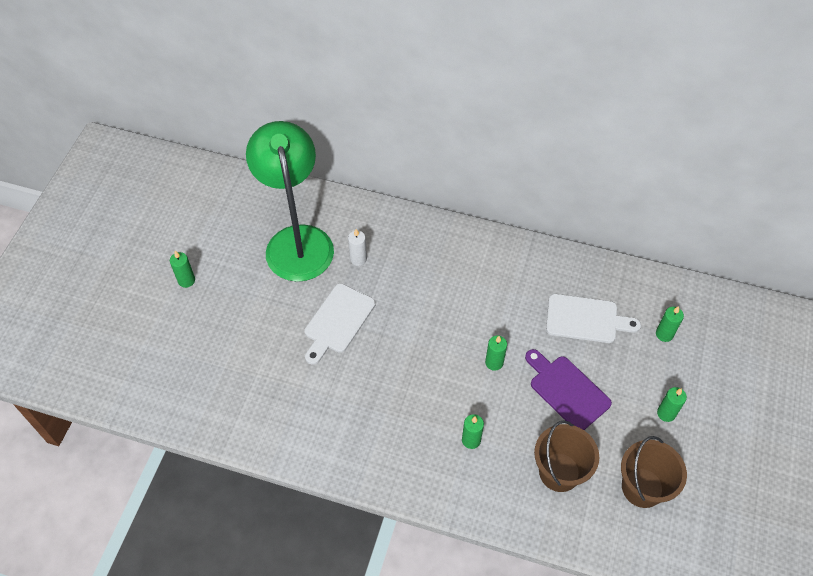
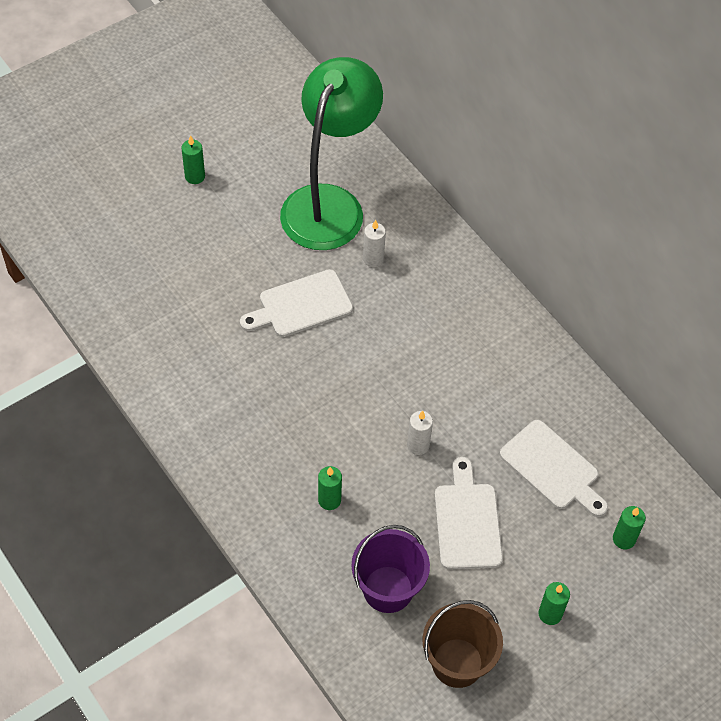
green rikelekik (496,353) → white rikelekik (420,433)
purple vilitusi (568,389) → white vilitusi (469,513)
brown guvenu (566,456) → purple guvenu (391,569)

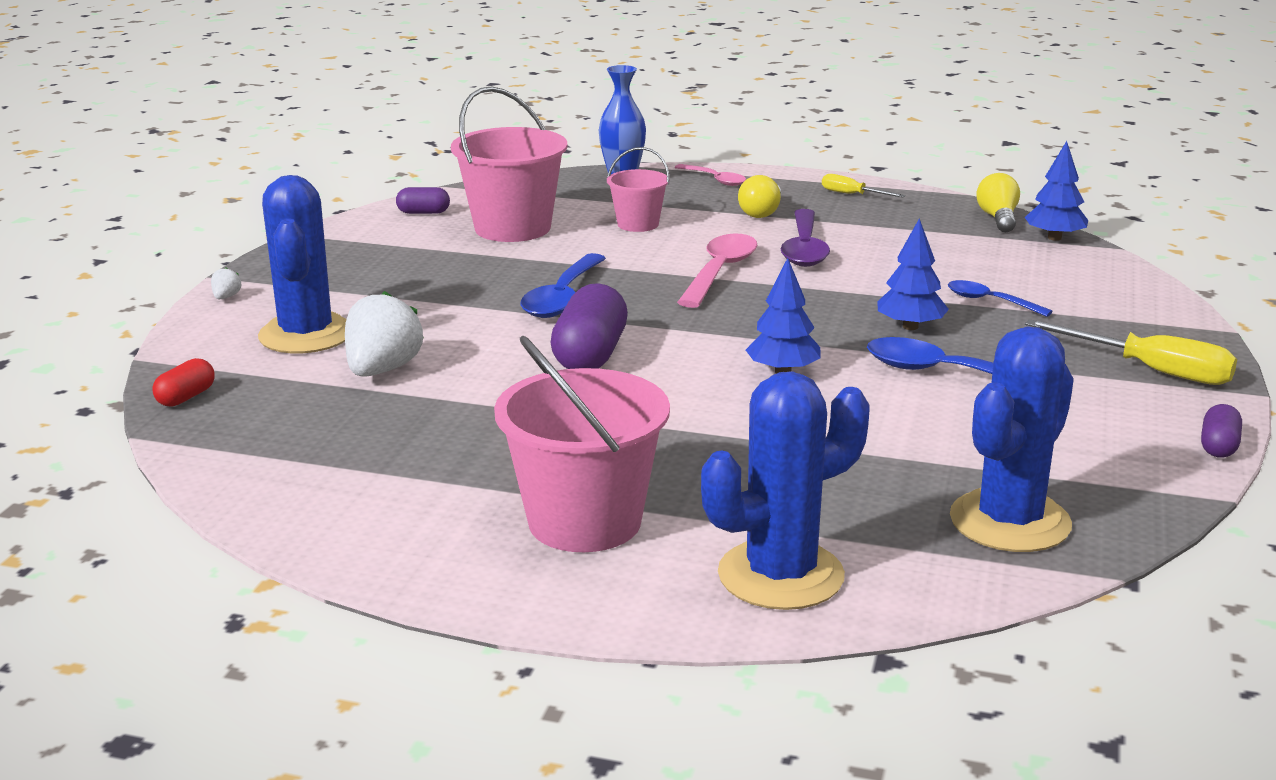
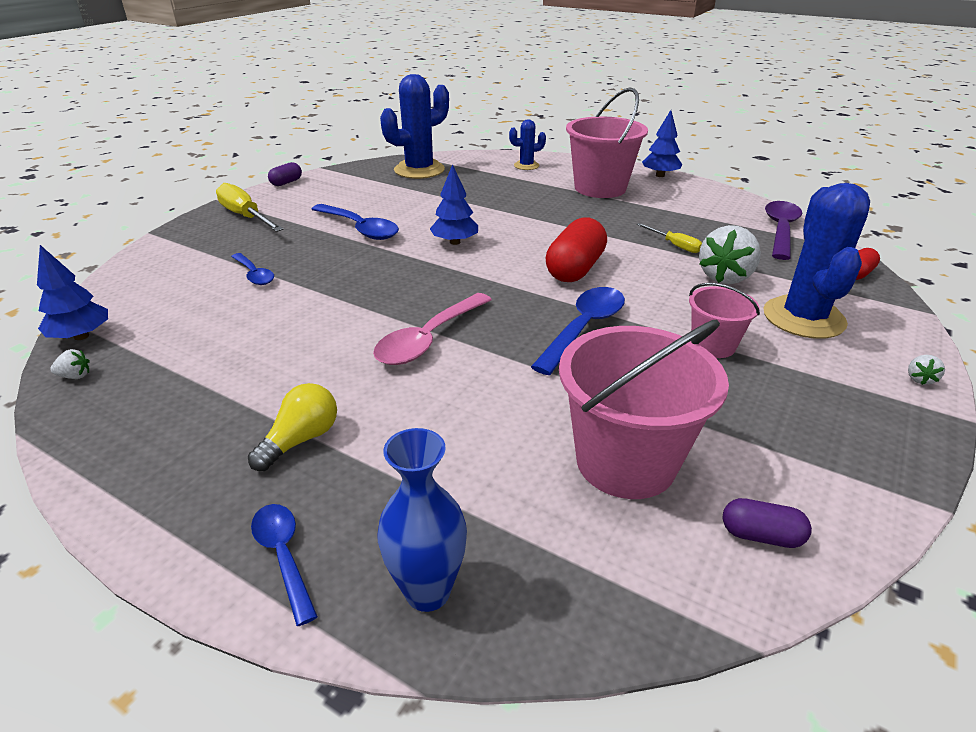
pink guvenu (638,189) → pink guvenu (724,320), moved
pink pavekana (710,175) → blue pavekana (284,565)
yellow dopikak (998,202) → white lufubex (70,364)
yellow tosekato (863,185) → yellow tosekato (669,238), moved
purple pavekana (805,238) → purple pavekana (783,230), moved
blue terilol (913,274) → blue terilol (662,143), moved
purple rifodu (589,326) → red rifodu (576,249)
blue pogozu (785,490) → blue pogozu (527,144), x0.51

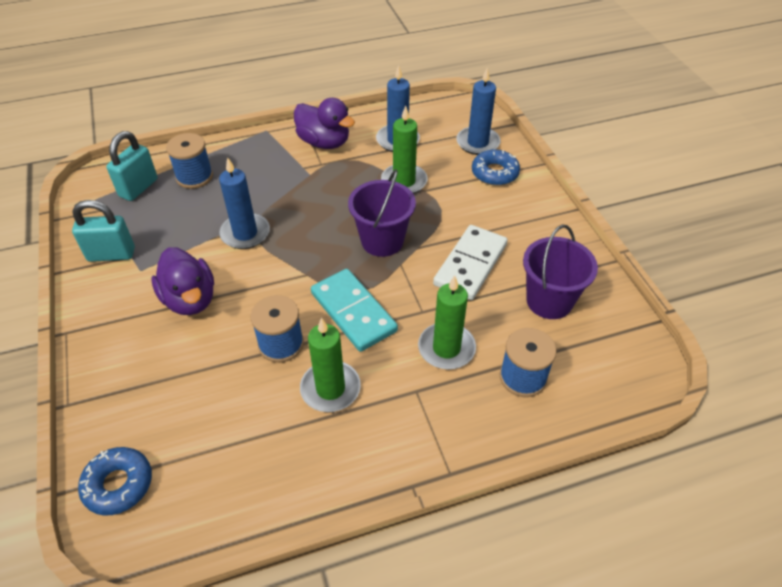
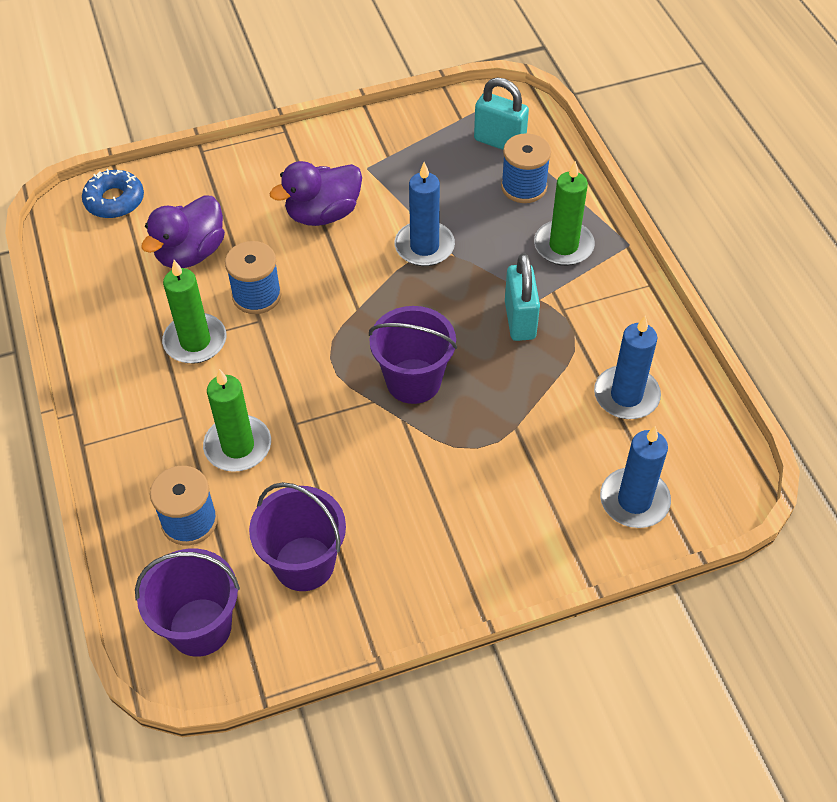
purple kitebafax (324,123) → purple kitebafax (183,231), moved
green rikelekik (404,150) → green rikelekik (564,213), moved
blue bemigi (496,168) → -
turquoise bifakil (103,231) → turquoise bifakil (522,297), moved
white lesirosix (470,262) → -
turquoise lesirosix (354,310) → -
- → purple guvenu (187,602)

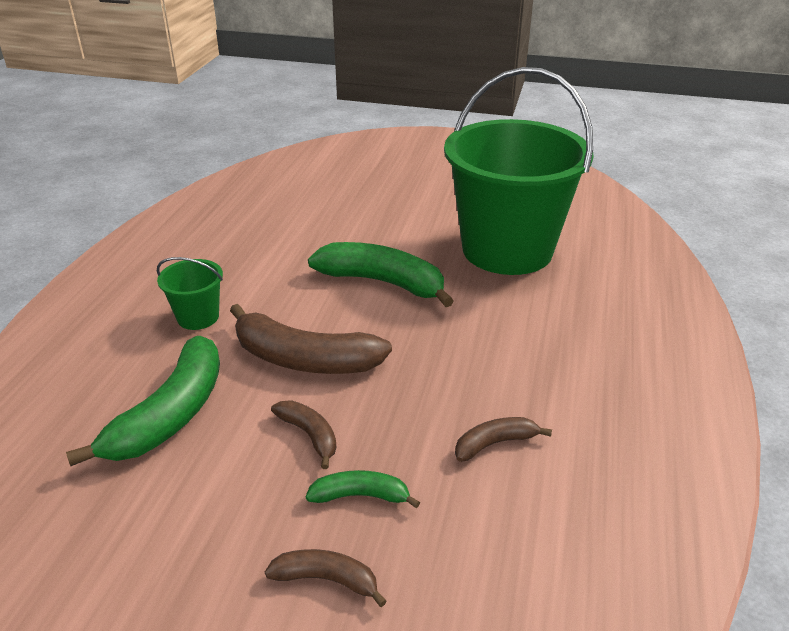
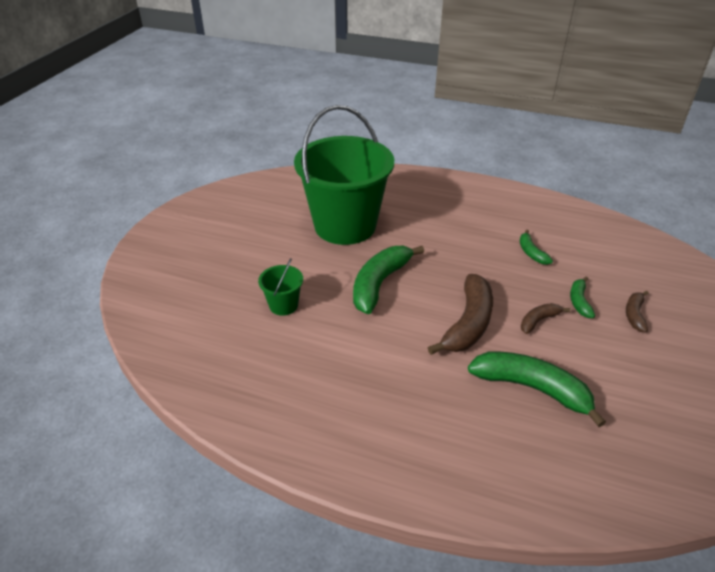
green guvenu (190,293) → green guvenu (280,287), moved
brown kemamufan (503,439) → green kemamufan (536,247)

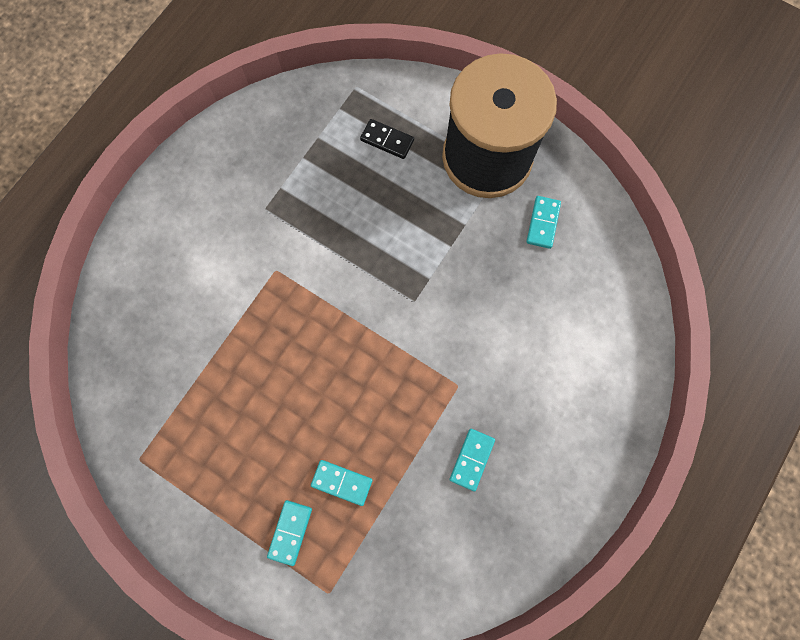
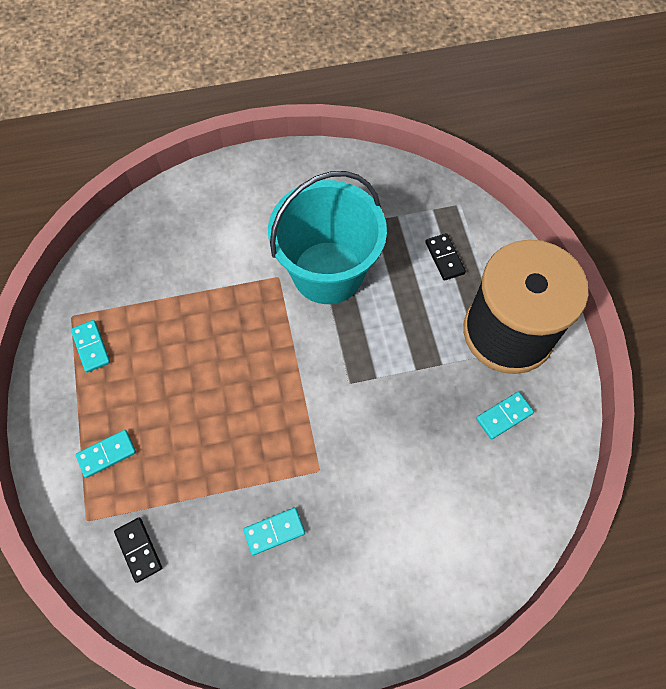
turquoise lesirosix (342,483) → turquoise lesirosix (90,346), moved
- → turquoise guvenu (327,237)
- → black lesirosix (138,550)

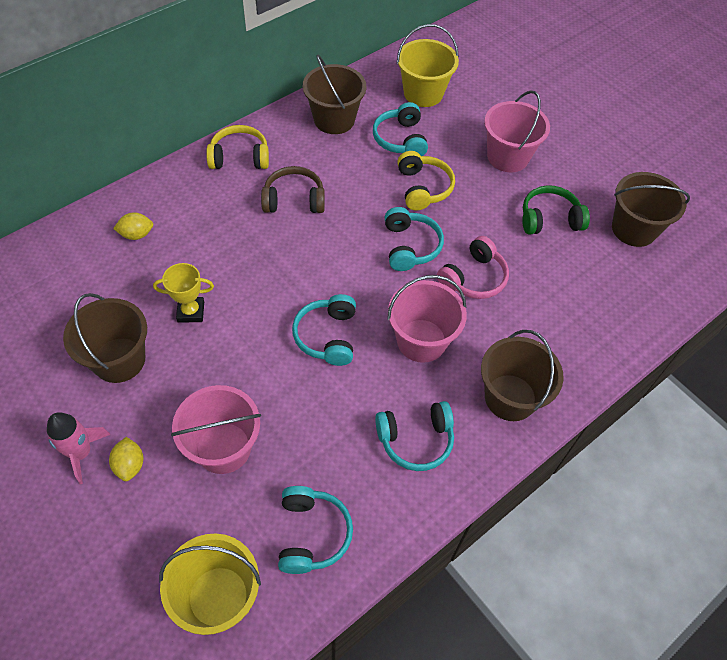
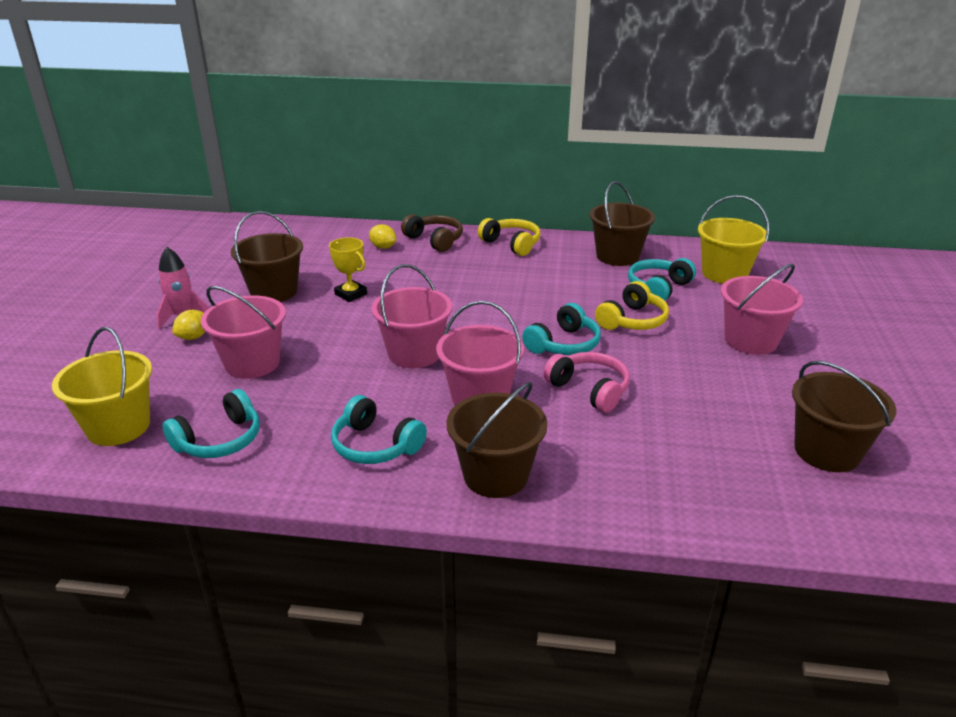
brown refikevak (293,189) → brown refikevak (432,233), moved
green refikevak (556,209) → -
pink refikevak (473,267) → pink refikevak (586,382), 135 degrees counterclockwise
turquoise refikevak (324,330) → pink guvenu (412,316)

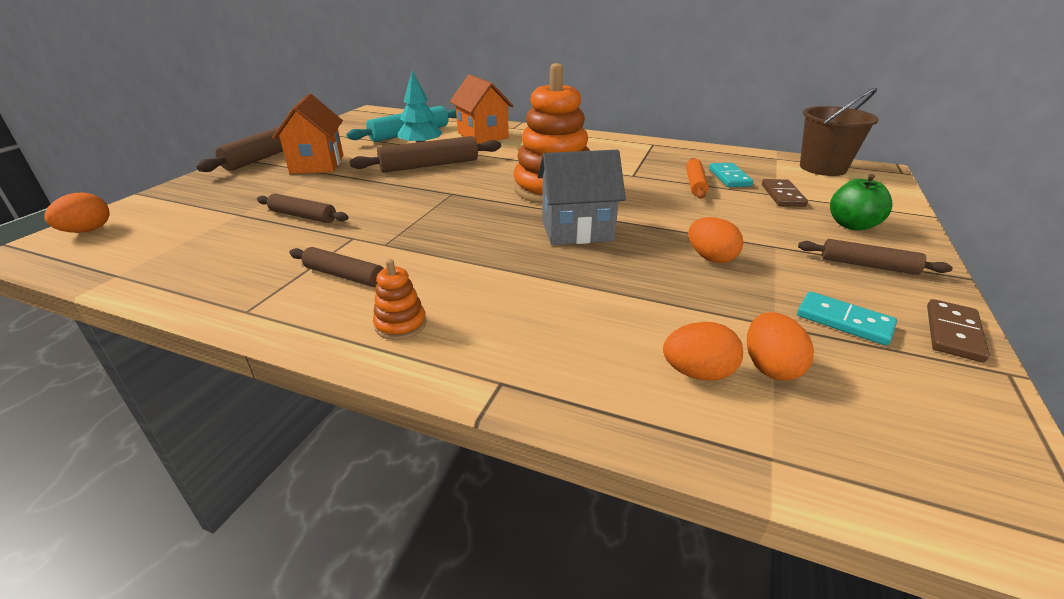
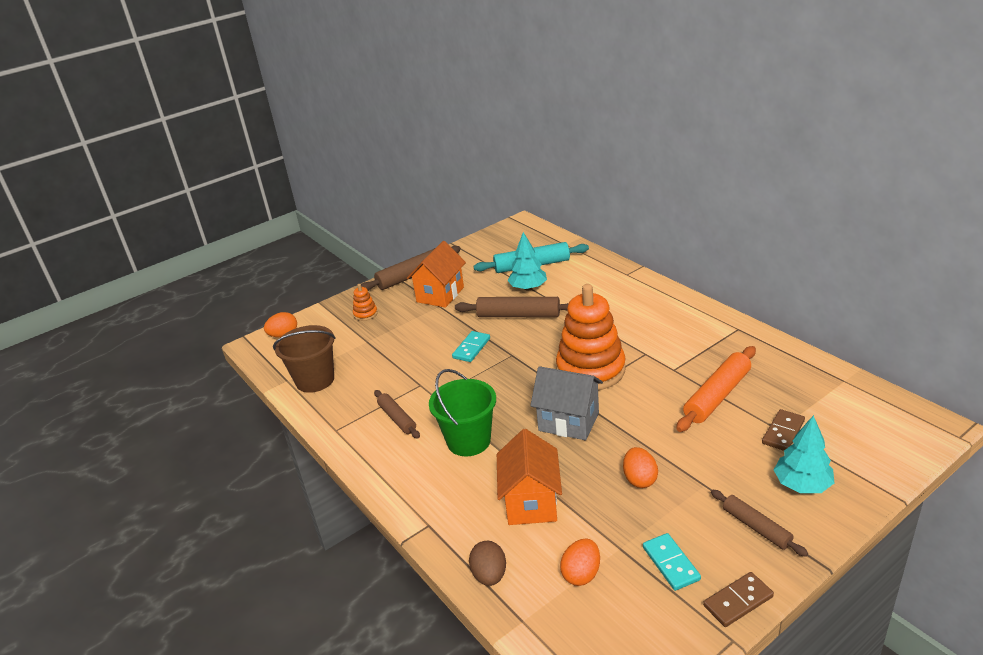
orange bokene (482,109) → orange bokene (529,477), moved
brown guvenu (839,132) → brown guvenu (304,359), moved
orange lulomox (697,178) → orange lulomox (716,389), x1.63
turquoise lesirosix (731,175) → turquoise lesirosix (471,346), moved
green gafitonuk (861,202) → turquoise terilol (804,454)
brown lulomox (303,208) → -
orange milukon (400,299) → orange milukon (365,302), moved
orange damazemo (703,351) → -
- → green guvenu (462,412)
- → brown damazemo (487,563)

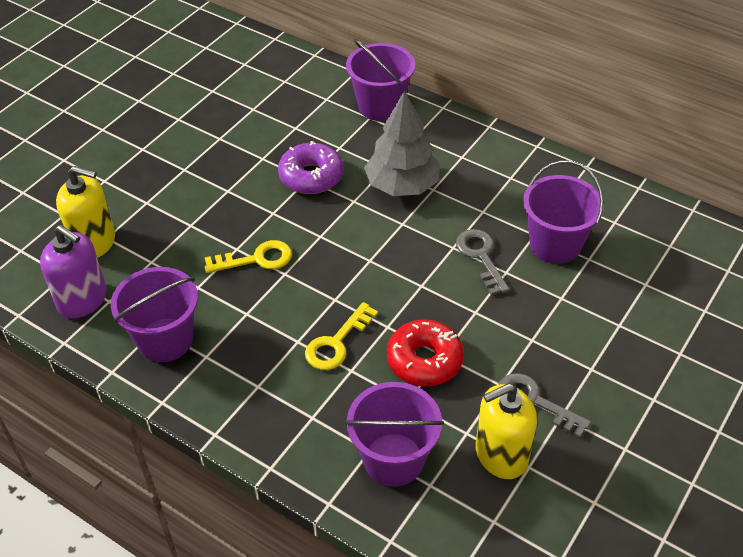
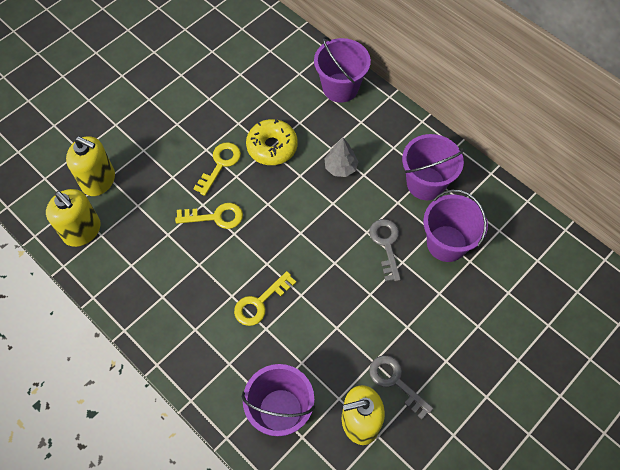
grey terilol (402,143) → grey terilol (341,157), x0.57
purple bemigi (311,167) → yellow bemigi (272,142)
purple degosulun (73,272) → yellow degosulun (73,218)
purple guvenu (154,314) → purple guvenu (433,167), moved
red bemigi (425,353) → -
- → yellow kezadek (217,169)

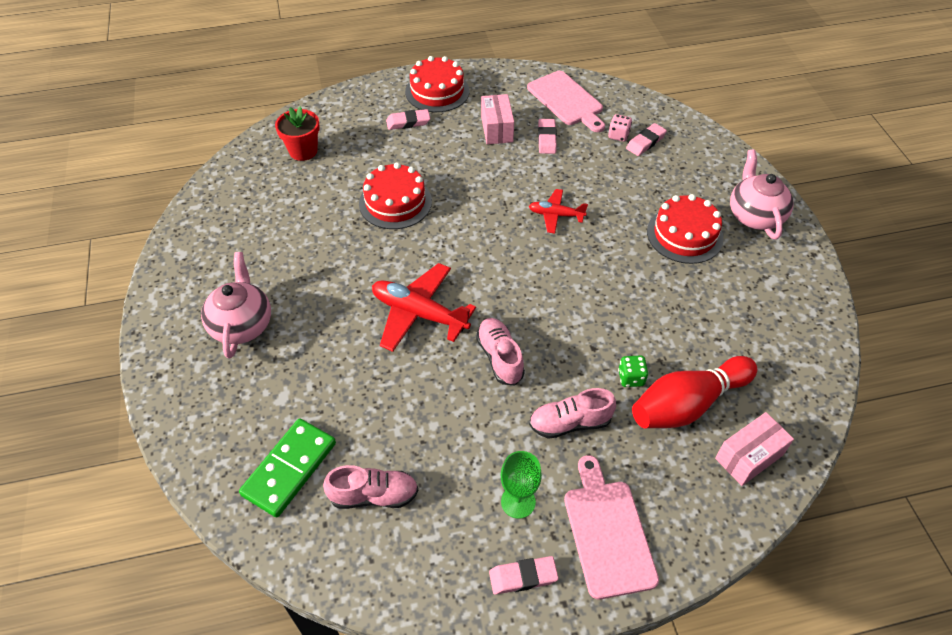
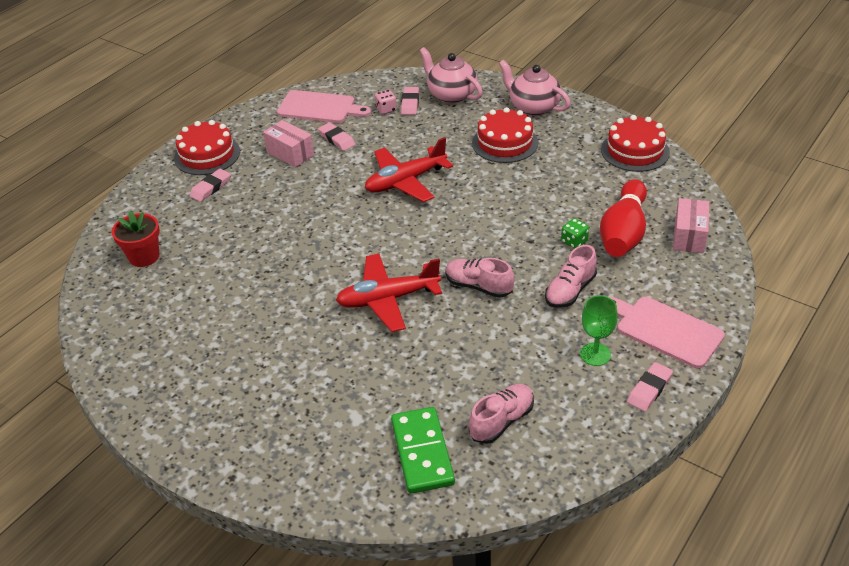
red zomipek (395,195) → red zomipek (635,143), moved
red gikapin (558,211) → red gikapin (409,169), x1.74
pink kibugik (236,305) → pink kibugik (451,75), moved

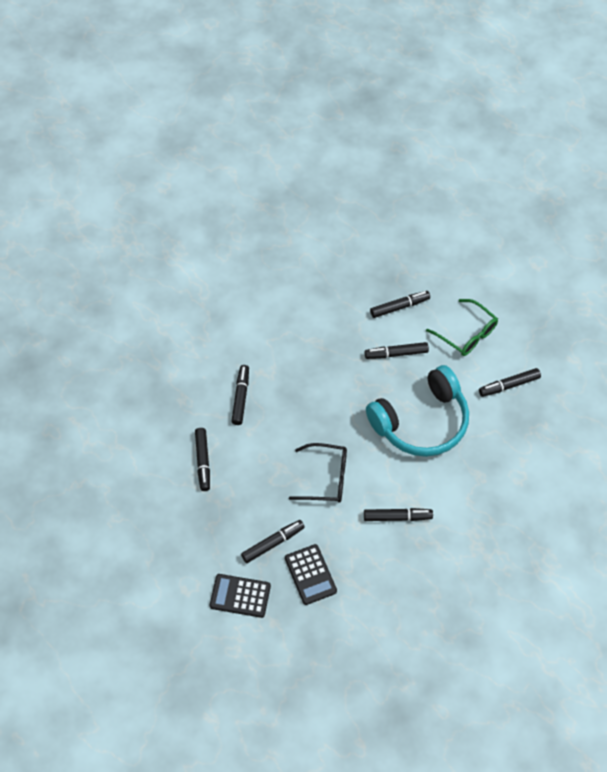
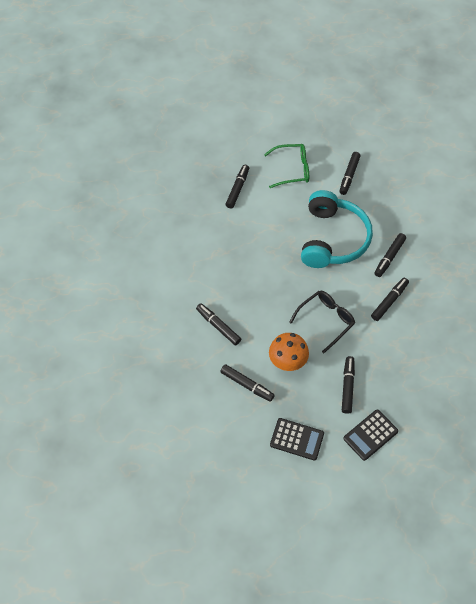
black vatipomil (397,350) → black vatipomil (390,255), moved
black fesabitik (311,574) → black fesabitik (297,439), moved
- → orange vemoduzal (289,352)

